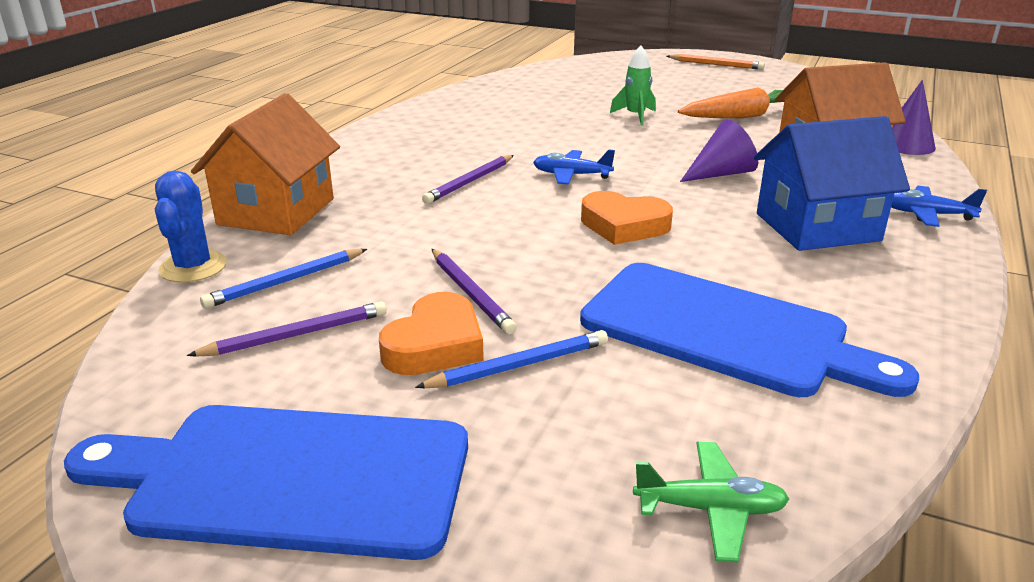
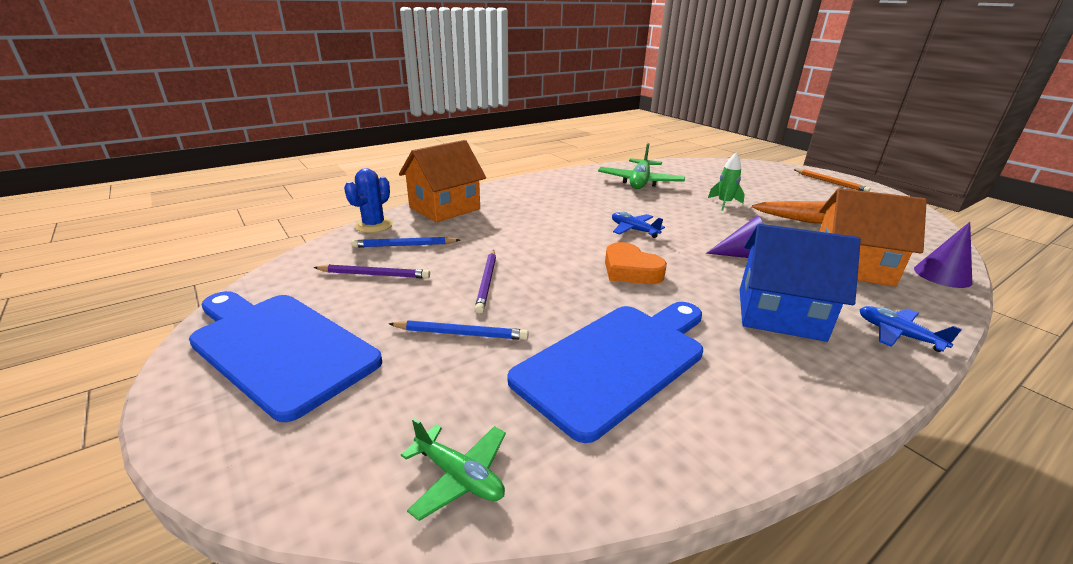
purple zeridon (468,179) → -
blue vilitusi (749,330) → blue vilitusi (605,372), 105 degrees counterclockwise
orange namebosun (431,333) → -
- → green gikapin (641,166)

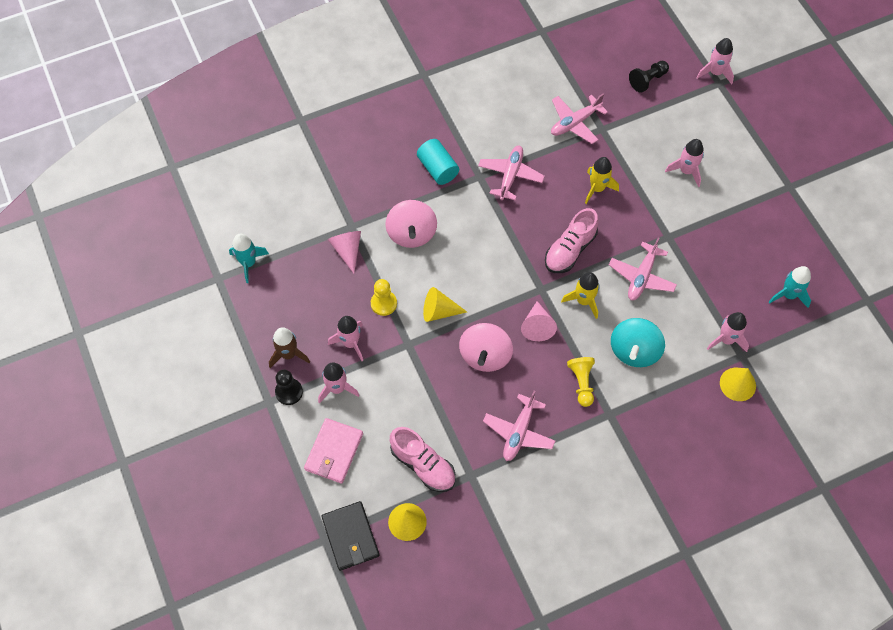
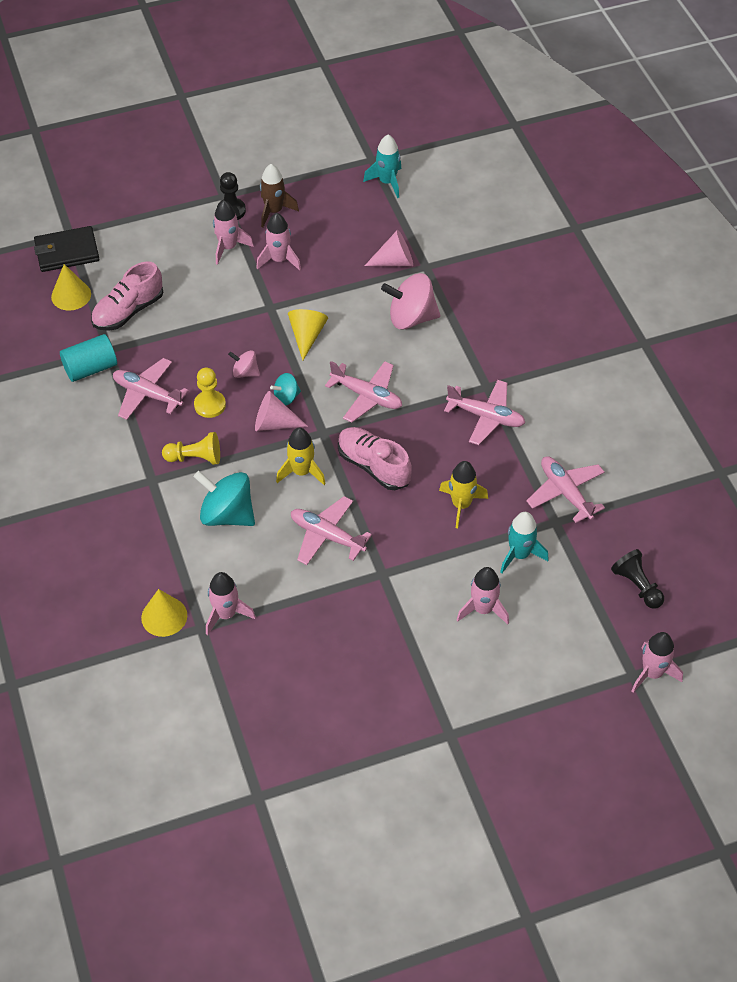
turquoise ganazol (438,162) → turquoise ganazol (88,358), moved
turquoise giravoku (790,287) → turquoise giravoku (524,542), moved
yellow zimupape (384,297) → yellow zimupape (210,393), moved
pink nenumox (486,347) → pink nenumox (244,364), x0.52
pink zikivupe (333,450) → -
- → pink gikapin (363,392)
- → turquoise nenumox (285,389)

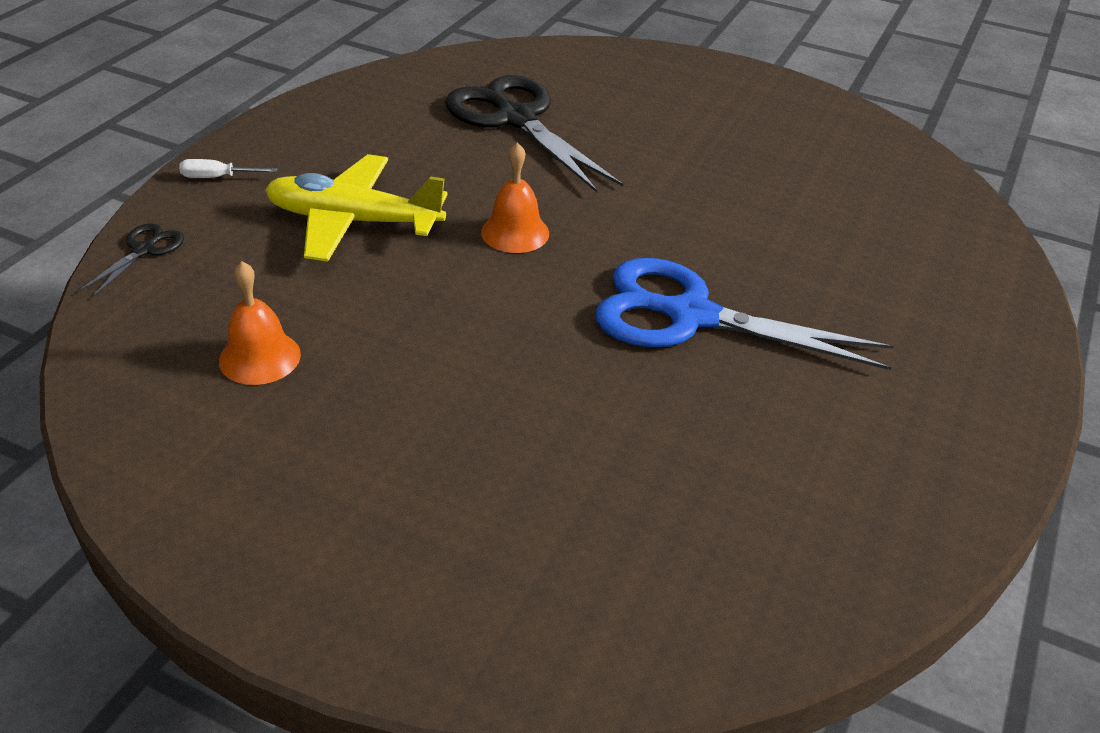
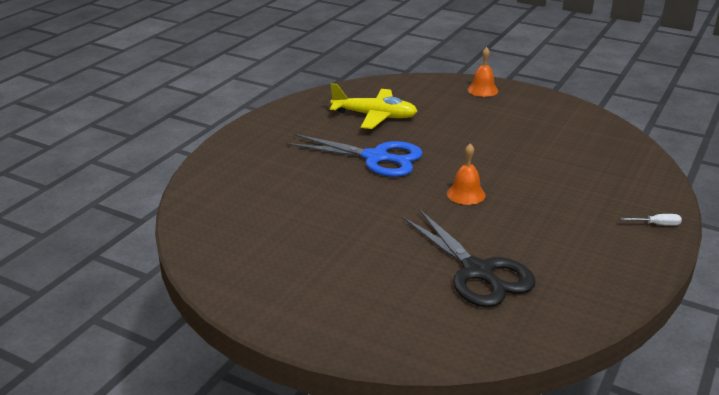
yellow gikapin (356,208) → yellow gikapin (373,106), moved
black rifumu (131,261) → -
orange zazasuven (260,323) → orange zazasuven (482,72), moved

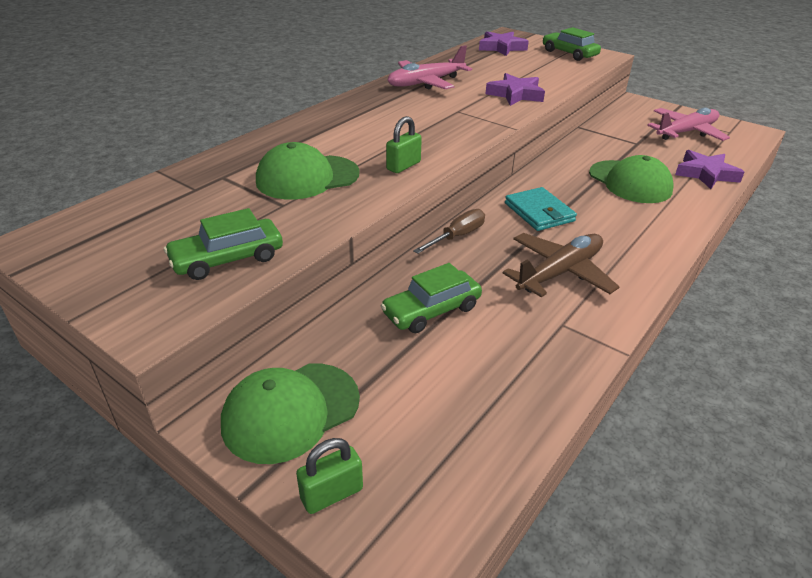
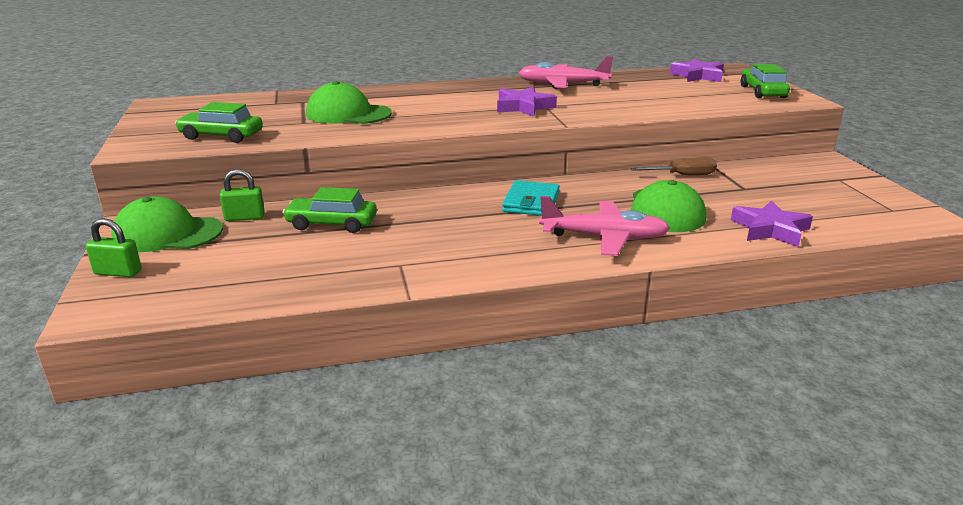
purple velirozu (515,89) → purple velirozu (527,102), moved
pink gikapin (688,124) → pink gikapin (604,226), moved
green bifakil (404,144) → green bifakil (242,195), moved
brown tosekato (449,231) → brown tosekato (673,166), moved
brown gikapin (561,265) → -

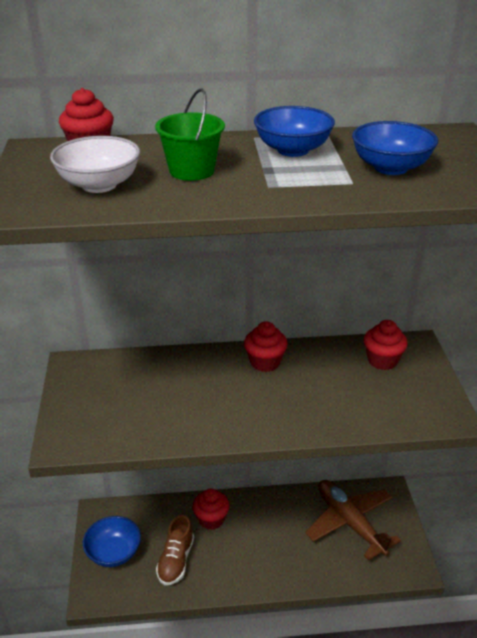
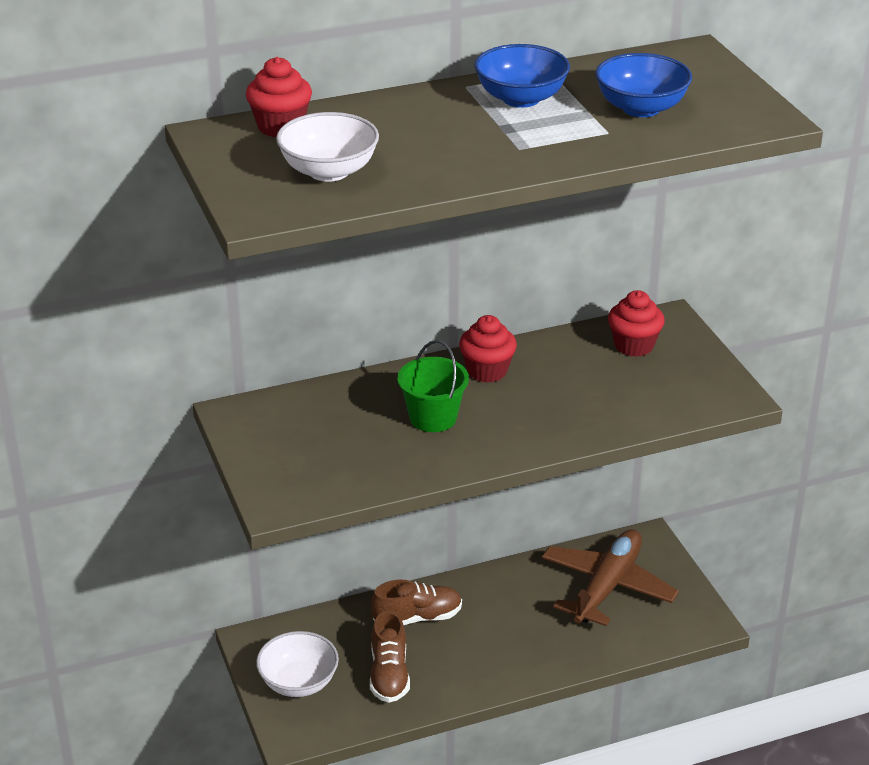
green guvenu (190,134) → green guvenu (433,386), moved
brown gikapin (353,520) → brown gikapin (610,577), 75 degrees clockwise
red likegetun (211,509) → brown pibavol (416,602)
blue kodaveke (112,541) → white kodaveke (297,664)

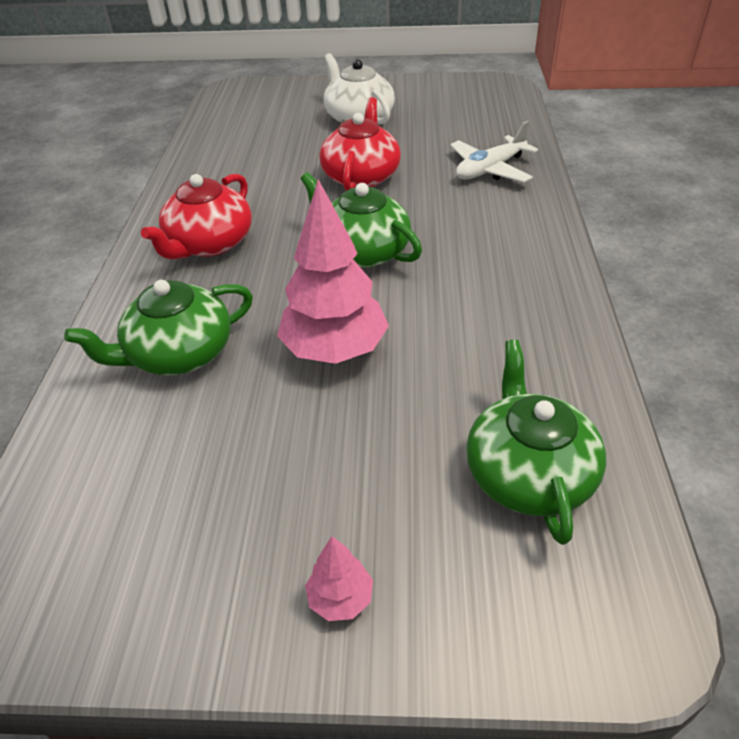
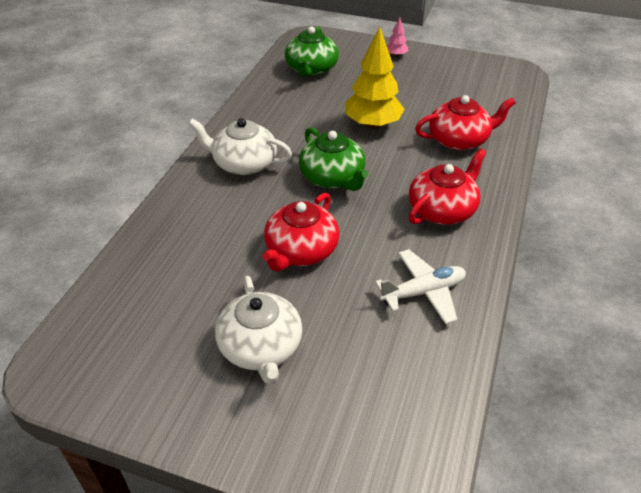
white gikapin (494,152) → white gikapin (420,286), moved
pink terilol (333,271) → yellow terilol (375,77)
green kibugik (158,327) → red kibugik (465,123)
- → white kibugik (240,146)

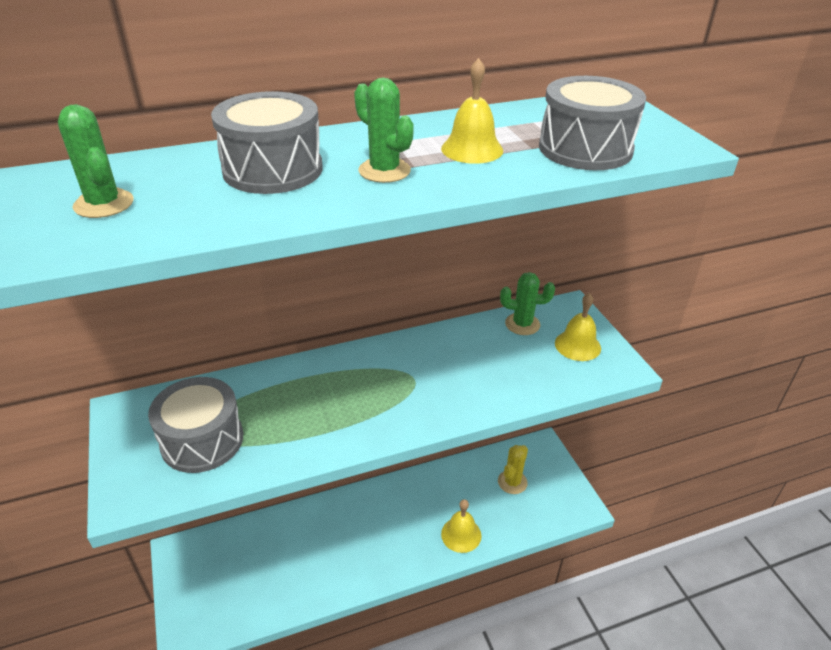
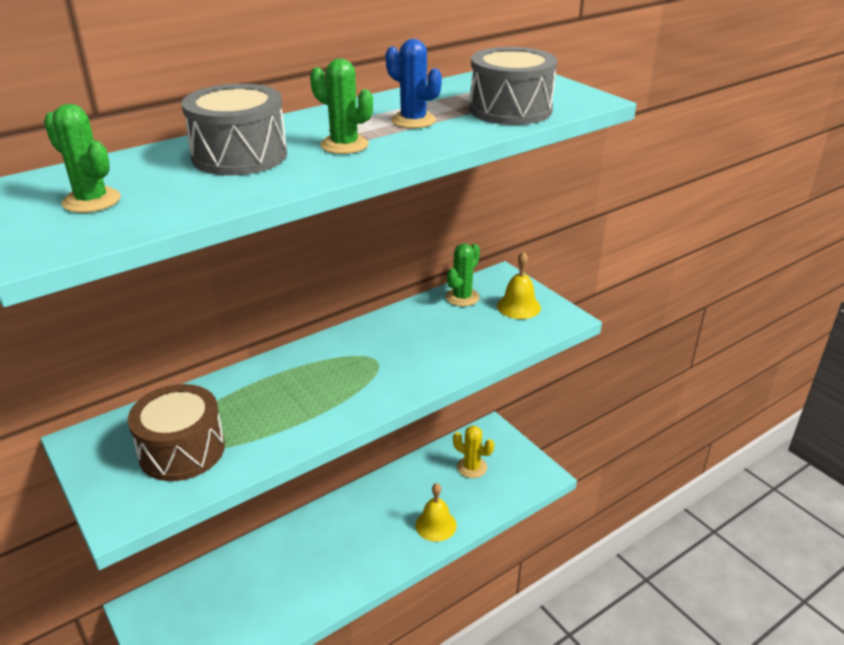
yellow zazasuven (472,111) → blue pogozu (413,83)
green pogozu (527,303) → green pogozu (462,274), 45 degrees counterclockwise
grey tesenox (195,425) → brown tesenox (176,432)
yellow pogozu (513,469) → yellow pogozu (473,452), 75 degrees counterclockwise

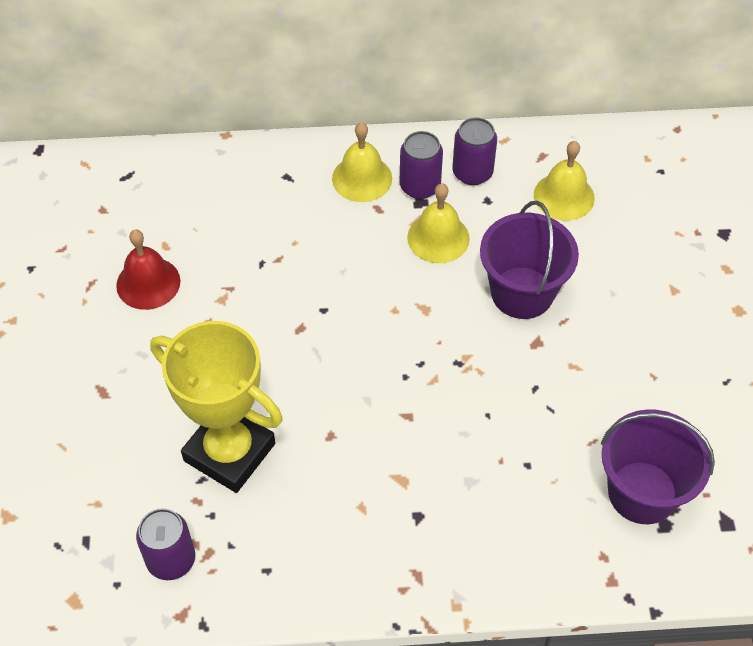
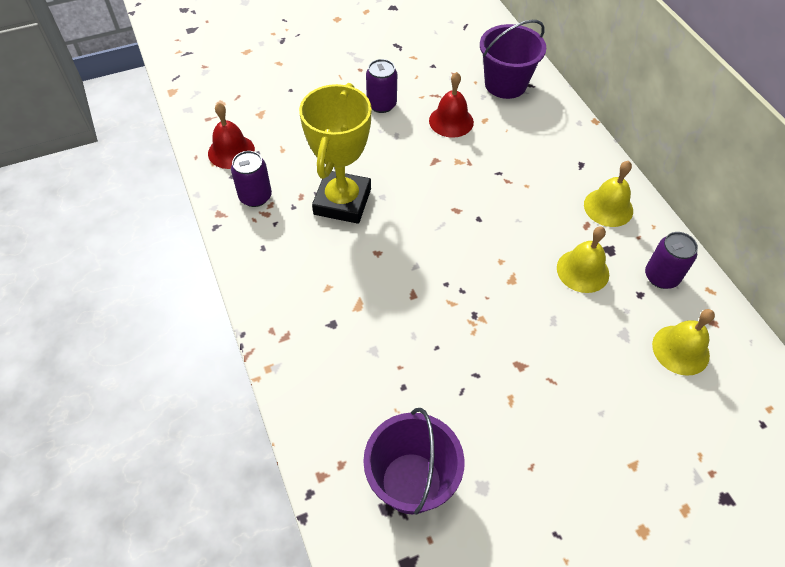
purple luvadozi (421,165) → purple luvadozi (381,86), moved
purple guvenu (529,260) → purple guvenu (513,59), moved
- → red zazasuven (231,135)

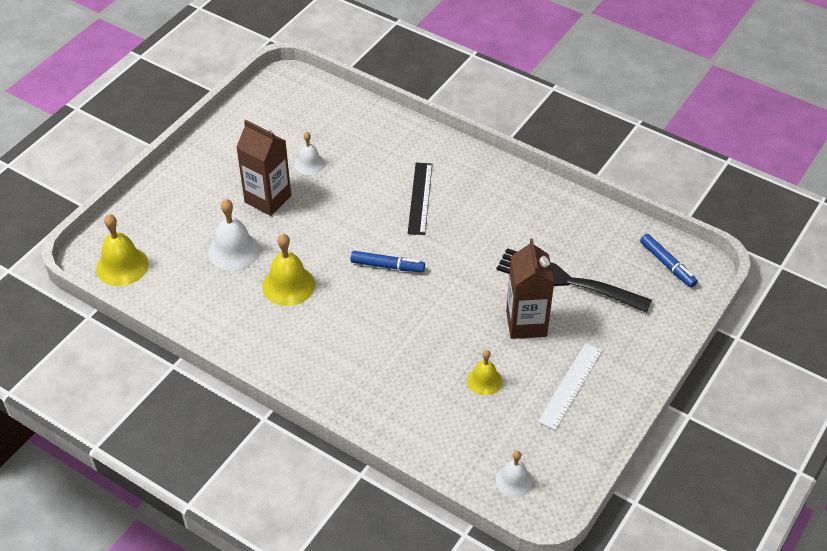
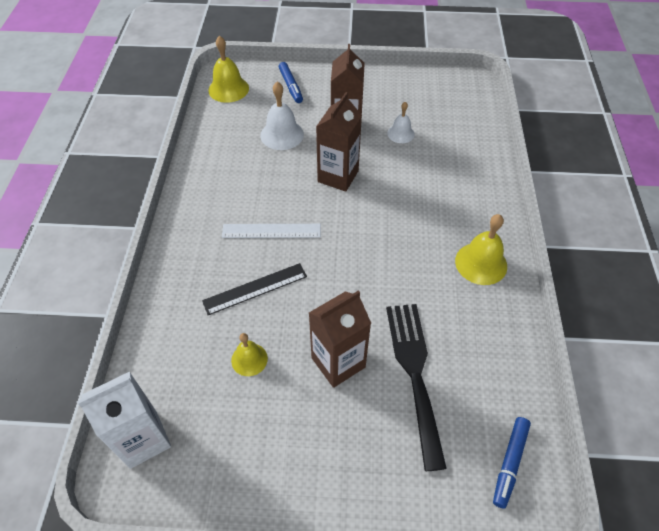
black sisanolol (420,199) → black sisanolol (254,289), moved
yellow zazasuven (288,270) → yellow zazasuven (481,249), moved
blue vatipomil (388,261) → blue vatipomil (291,82), moved
white sisanolol (570,386) → white sisanolol (271,231), moved
white zazasuven (514,474) → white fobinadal (124,420)
- → brown fobinadal (339,142)

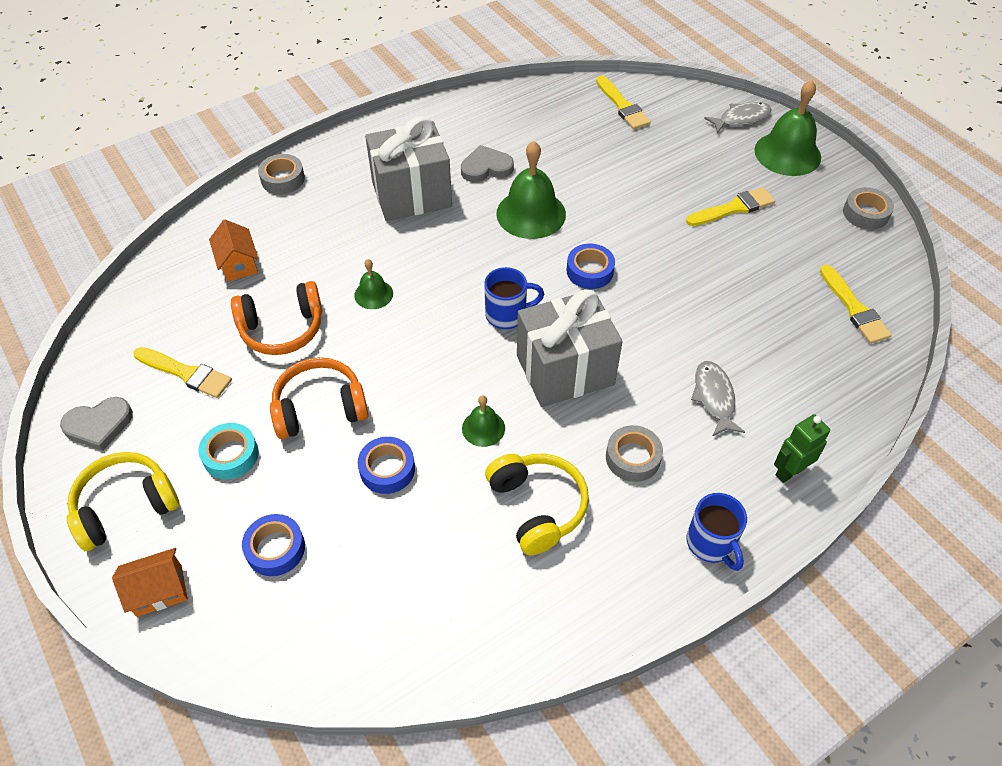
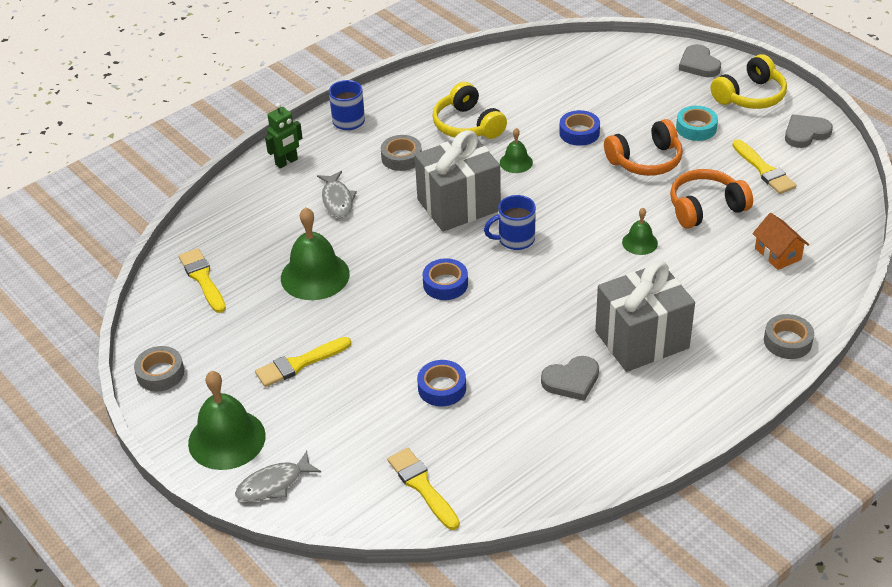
green zazasuven (531,190) → green zazasuven (315,253), moved
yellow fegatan (183,372) → yellow fegatan (764,166), 135 degrees counterclockwise
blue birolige (273,545) → blue birolige (441,383), moved
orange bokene (150,582) → grey namebosun (700,60)

